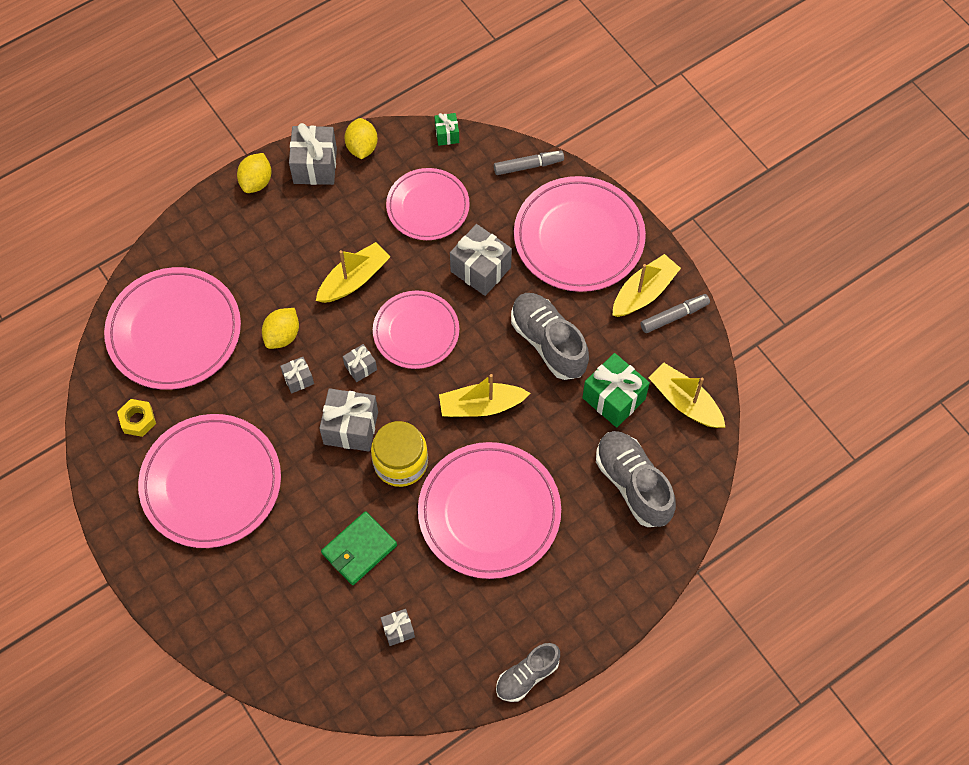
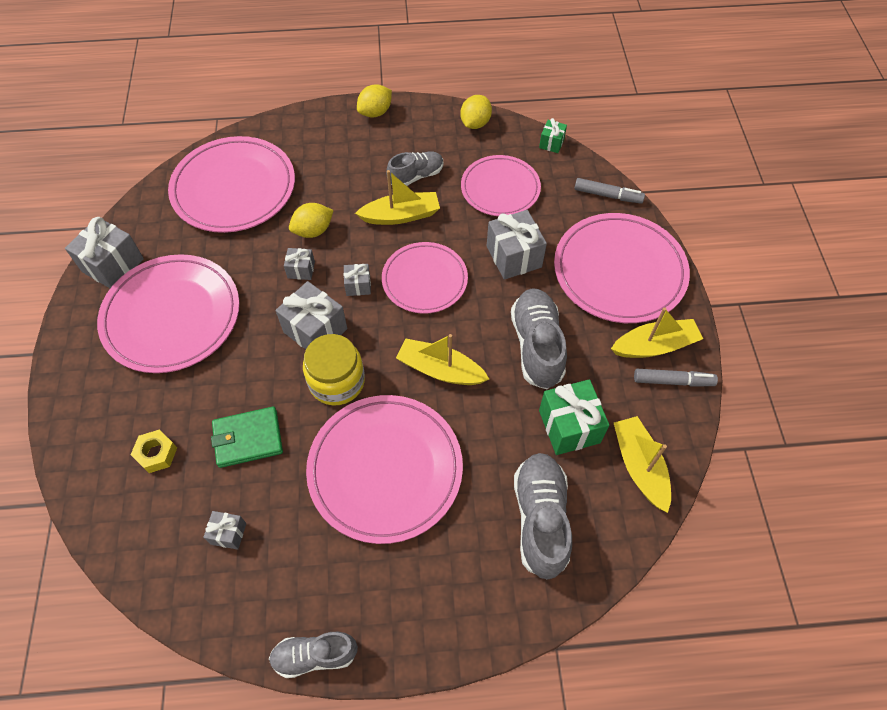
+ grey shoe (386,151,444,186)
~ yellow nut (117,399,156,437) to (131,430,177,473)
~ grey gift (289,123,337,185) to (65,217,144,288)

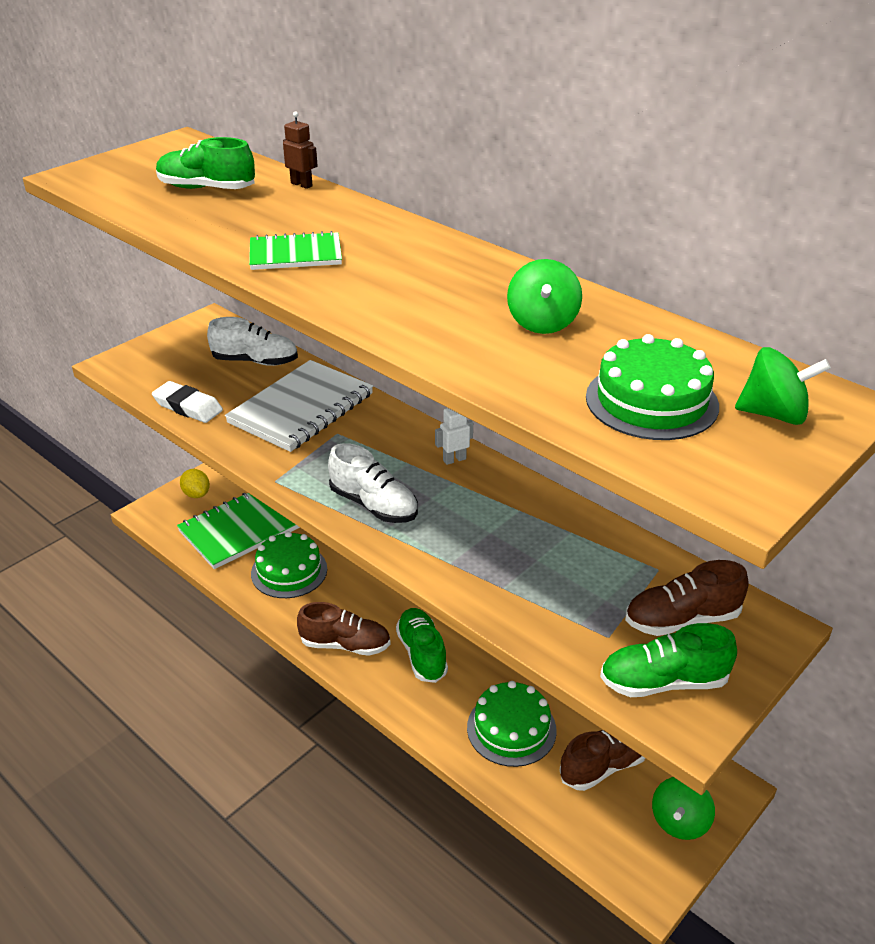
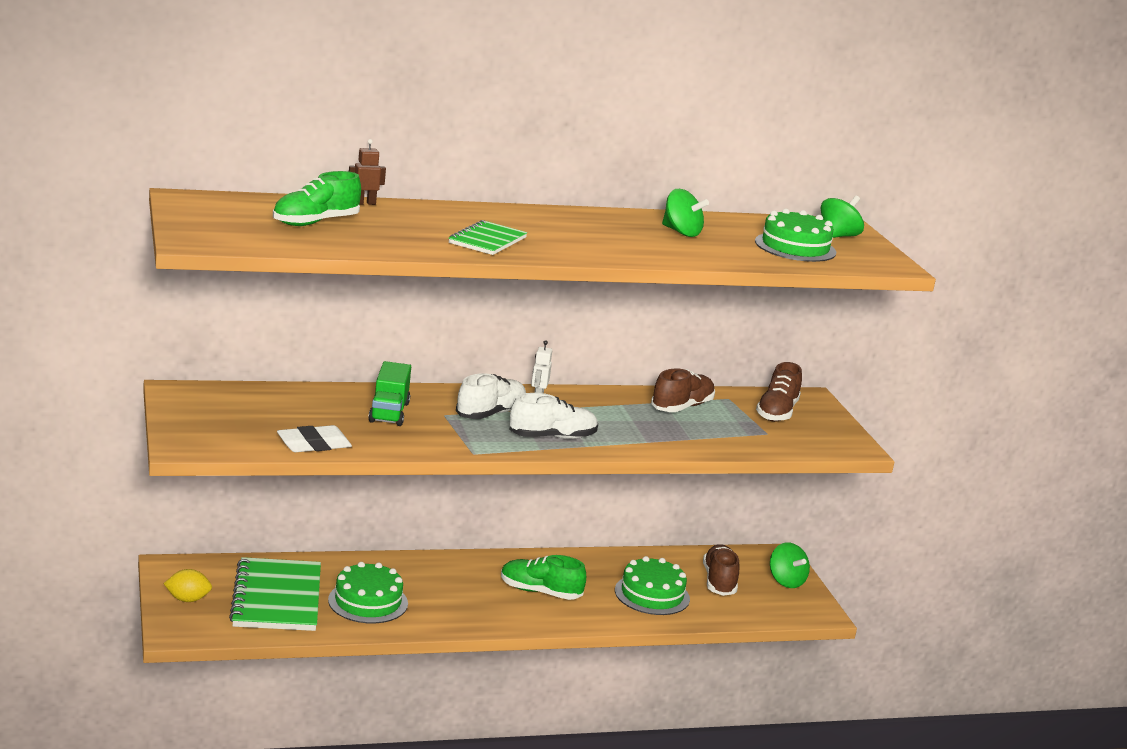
- green shoe (600,623,737,697)
~ pure white shoe (207,317,298,366) to (456,373,526,419)
~ dark brown shoe (297,602,391,656) to (651,369,715,412)
~ pure white notebook (225,360,373,452) to green lorry (368,361,411,426)

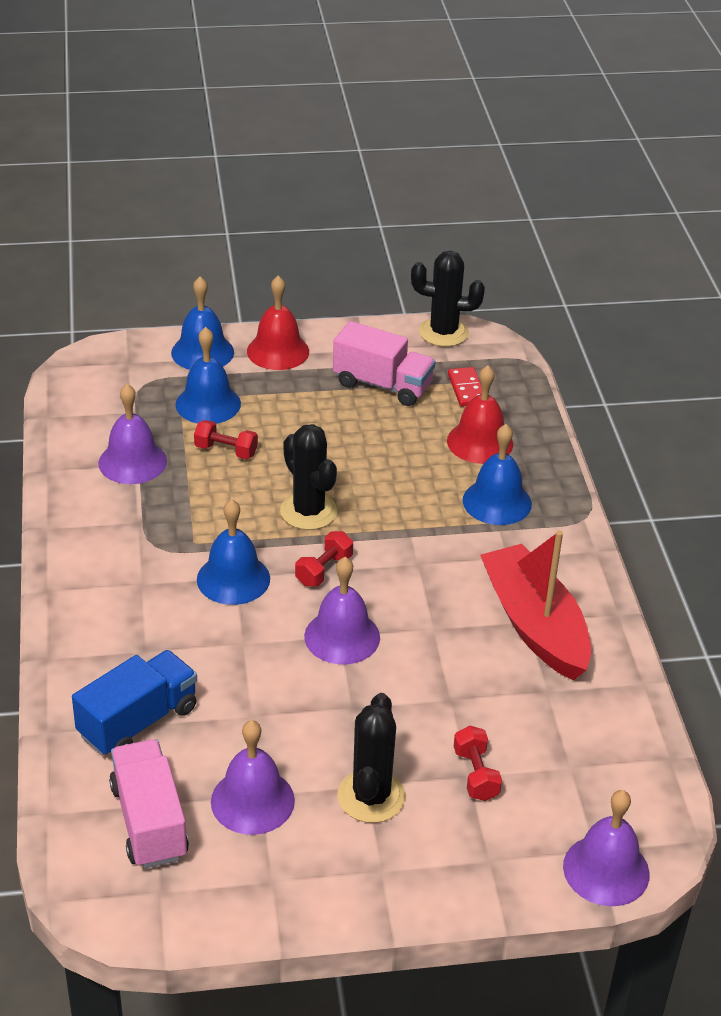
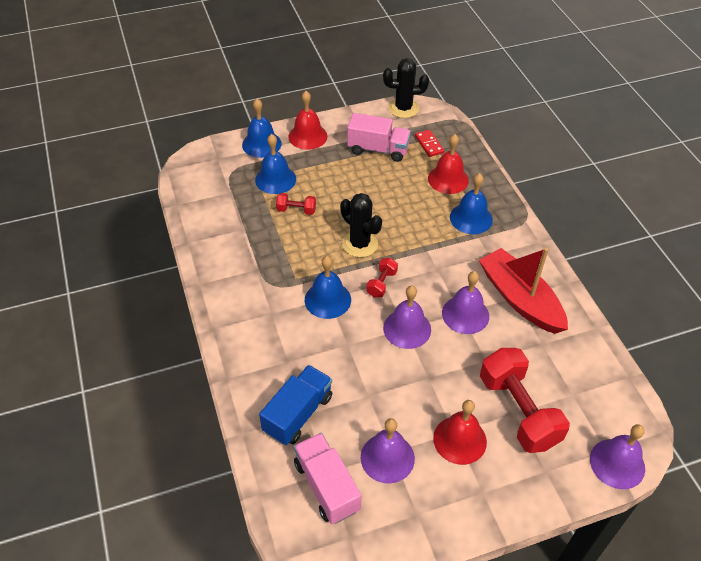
~ purple bell (98,384,167,484) to (442,271,489,334)
~ ebony cactus (337,693,405,823) to red bell (433,400,487,465)
~ red dumbbell (454,726,502,801) = (480,348,570,453) x2.16

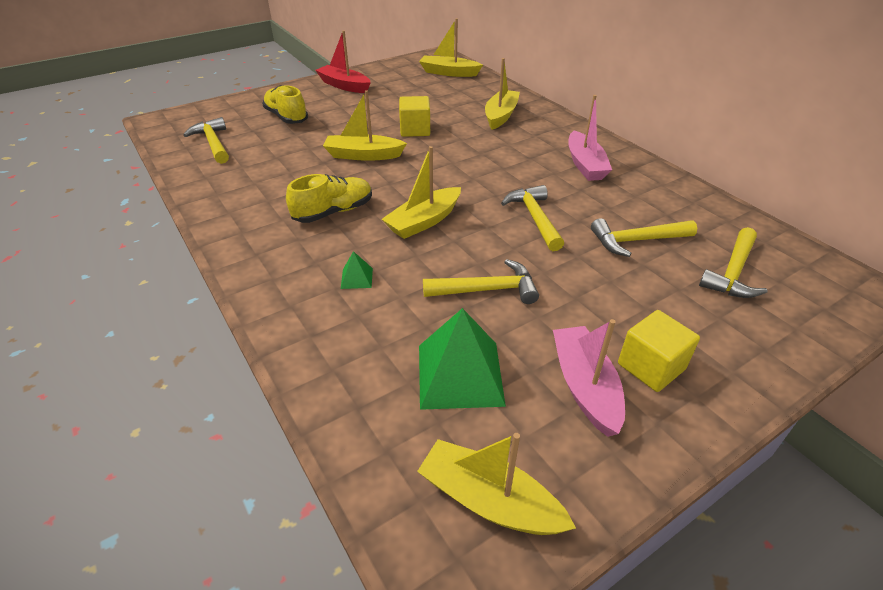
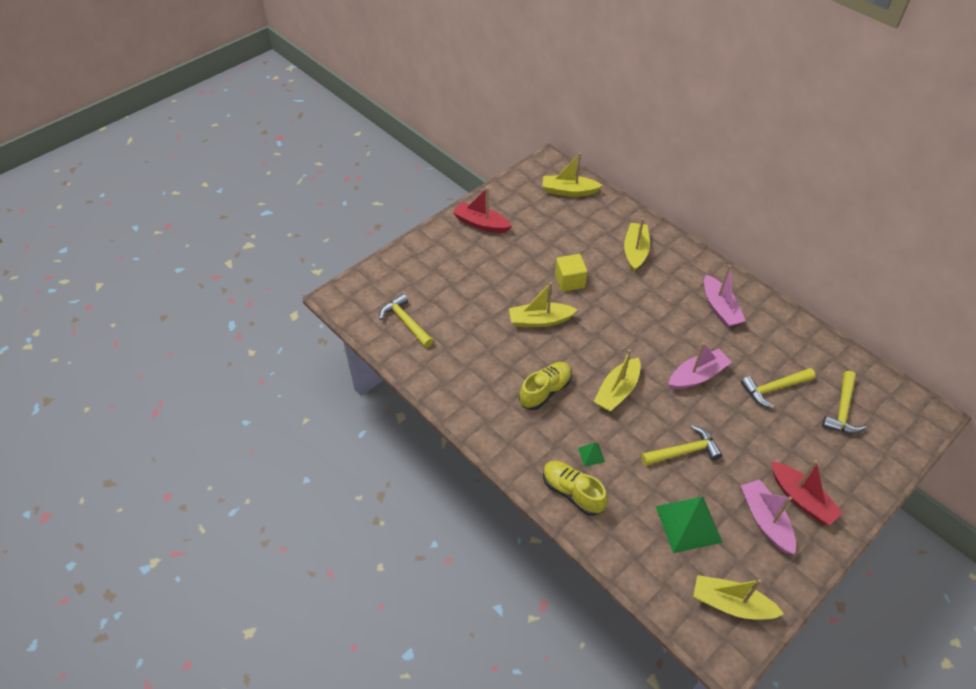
~ yellow shoe (262,85,308,124) to (543,461,608,516)
~ yellow claw hammer (501,185,564,251) to rose-pink toy boat (668,343,731,390)
~ yellow cube (618,310,700,392) to red toy boat (772,460,843,525)

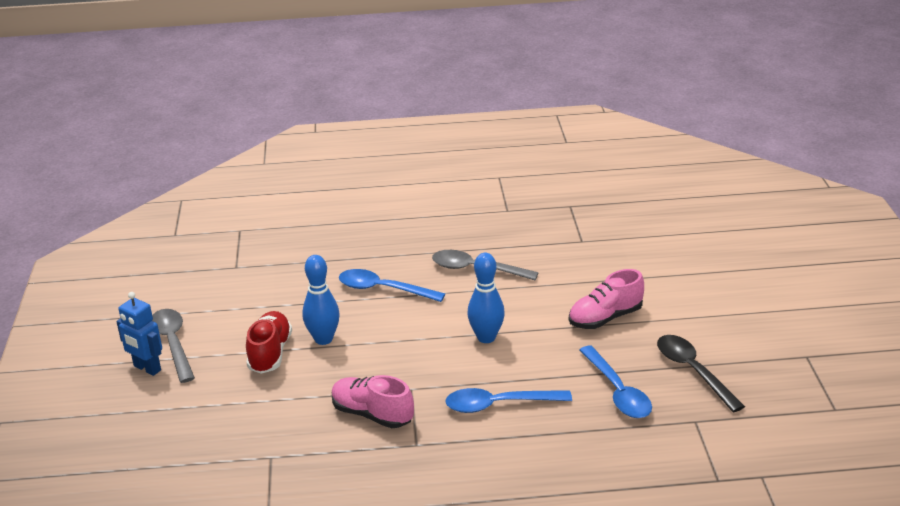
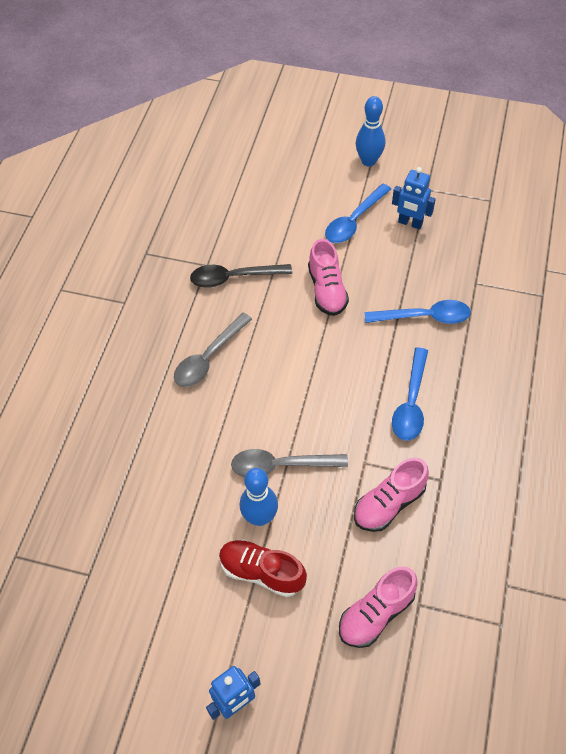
+ rose-pink shoe (339,566,418,648)
+ blue robot (392,167,436,229)
~ grey spoon (152,309,195,383) to (231,449,348,477)
~ blue spoon (339,269,445,302) to (325,184,391,243)
~ blue tenpin (468,253,505,343) to (356,96,385,166)
~ ebony spoon (657,335,745,412) to (190,264,292,288)

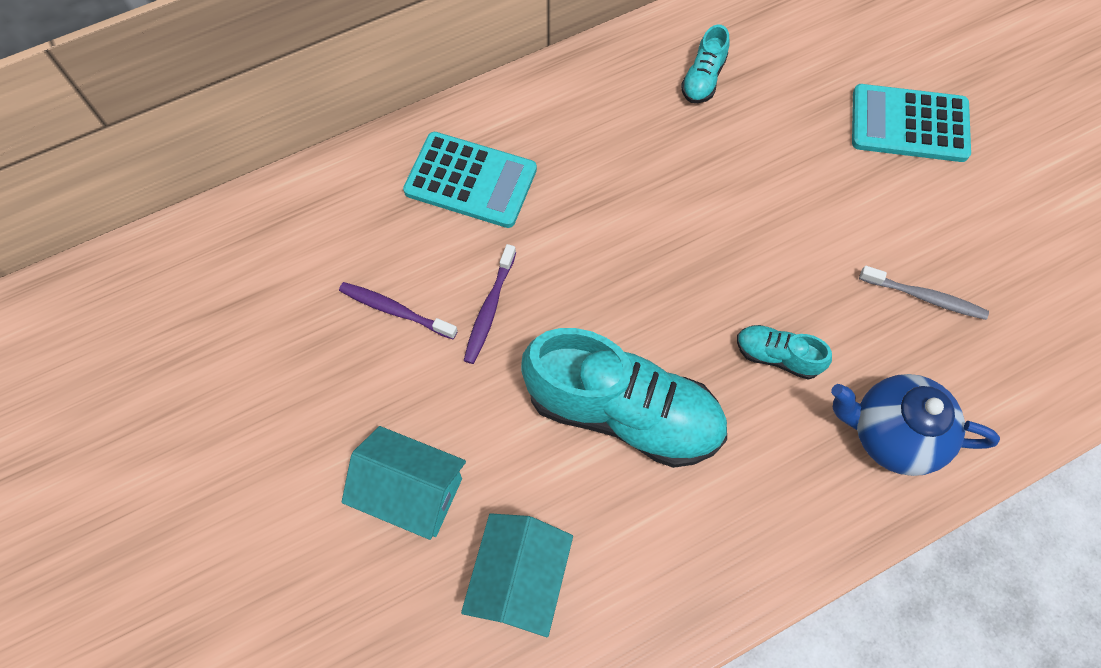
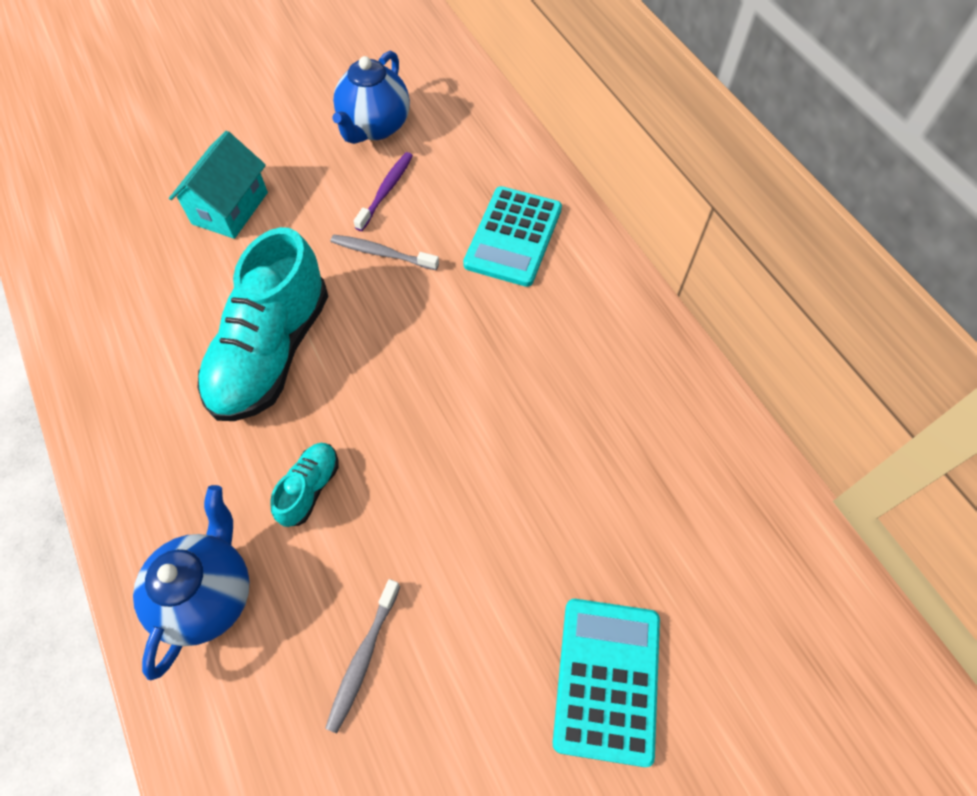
- turquoise toy house (461,513,573,637)
- turquoise shoe (681,24,730,103)
+ blue teapot (332,51,410,144)
~ purple toothbrush (464,244,516,364) to grey toothbrush (331,235,439,270)

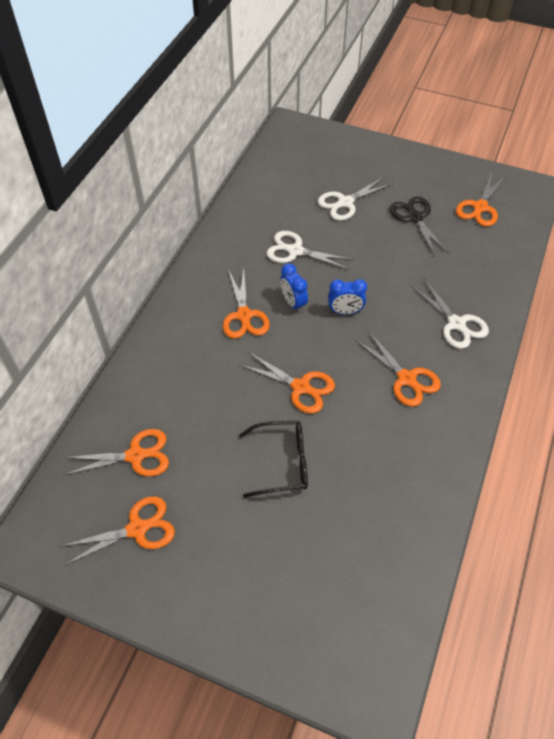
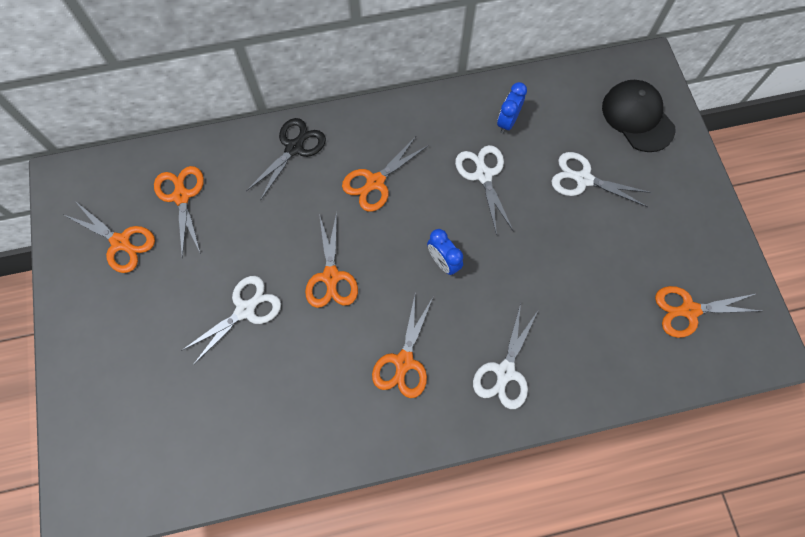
+ ebony cap (602,80,675,152)
~ blue bedside clock (280,263,308,313) to (497,82,527,134)
~ ebony scissors (390,197,449,257) to (246,118,326,201)
~ ebony eyeglasses (239,421,308,498) to pure white scissors (181,276,281,365)
~ orange scissors (63,429,169,476) = (154,166,204,258) 150 degrees counterclockwise

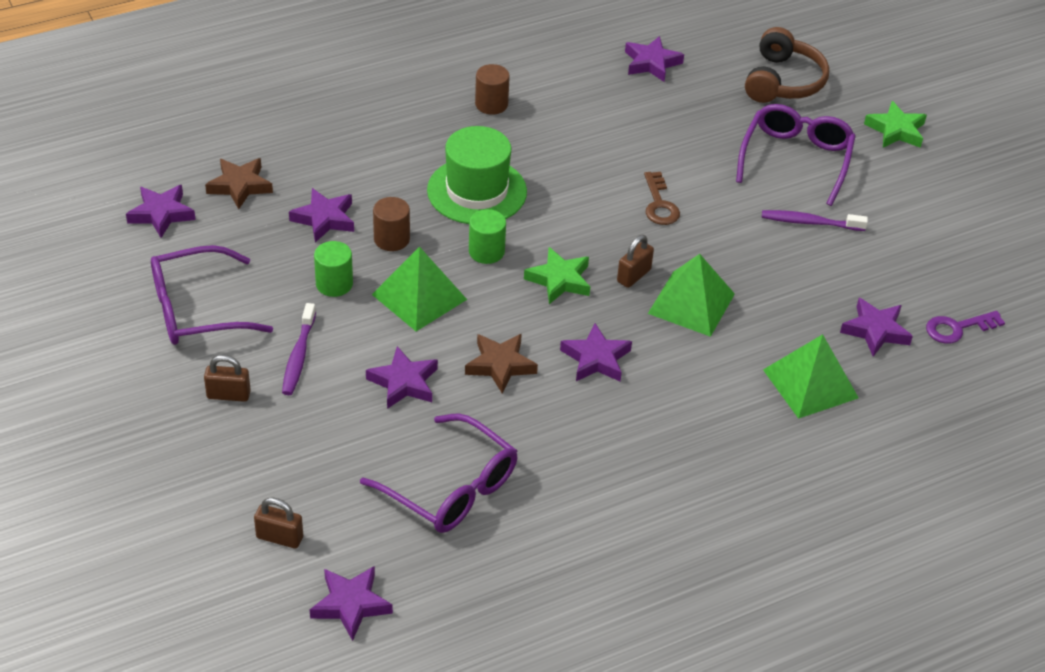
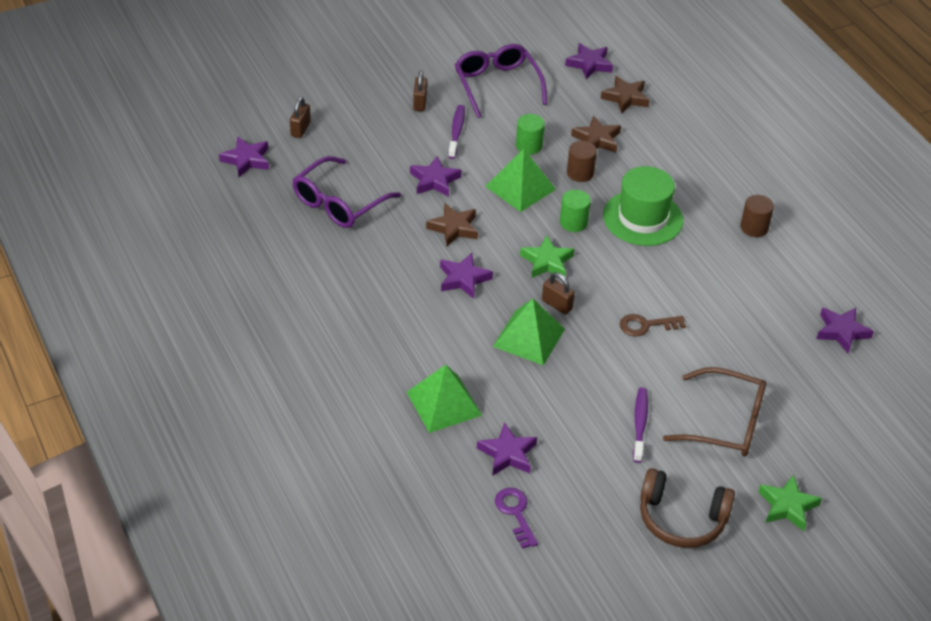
~ dark brown headset (745,27,829,103) to (640,468,735,548)
~ purple star shape (289,188,354,242) to dark brown star shape (571,116,621,153)
~ purple eyeglasses (736,104,856,206) to dark brown eyeglasses (663,367,766,457)
~ purple toothbrush (282,303,316,395) = (448,105,465,159) 90 degrees clockwise

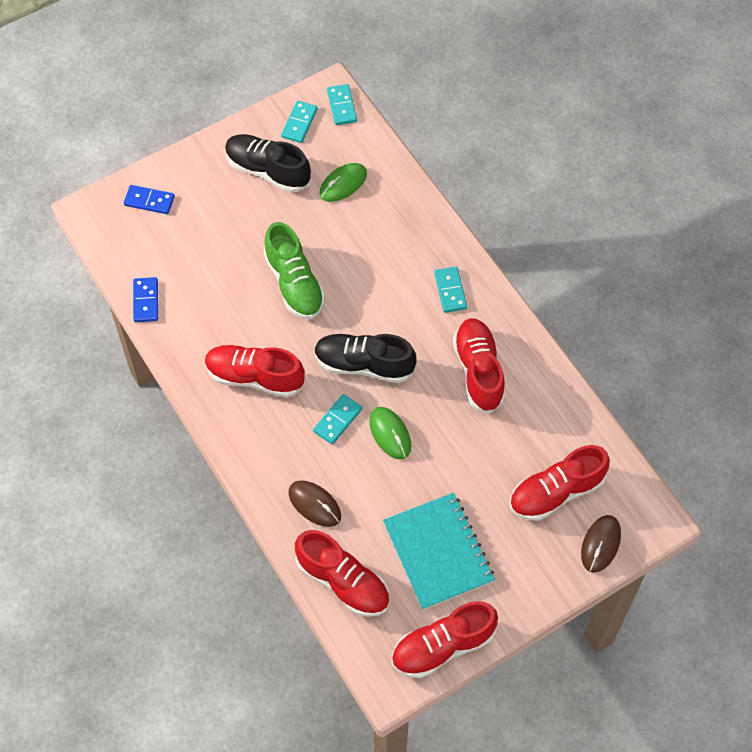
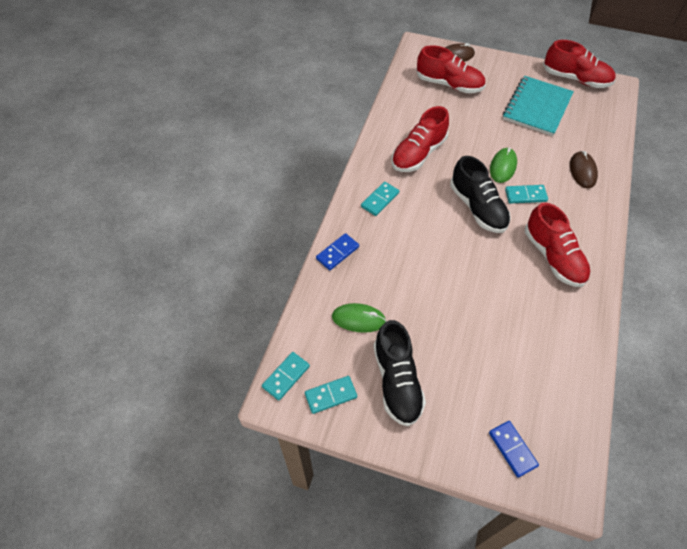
- green shoe (264,222,325,319)
- red shoe (295,530,389,617)
~ blue domino piece (133,277,158,322) to (316,233,359,270)

